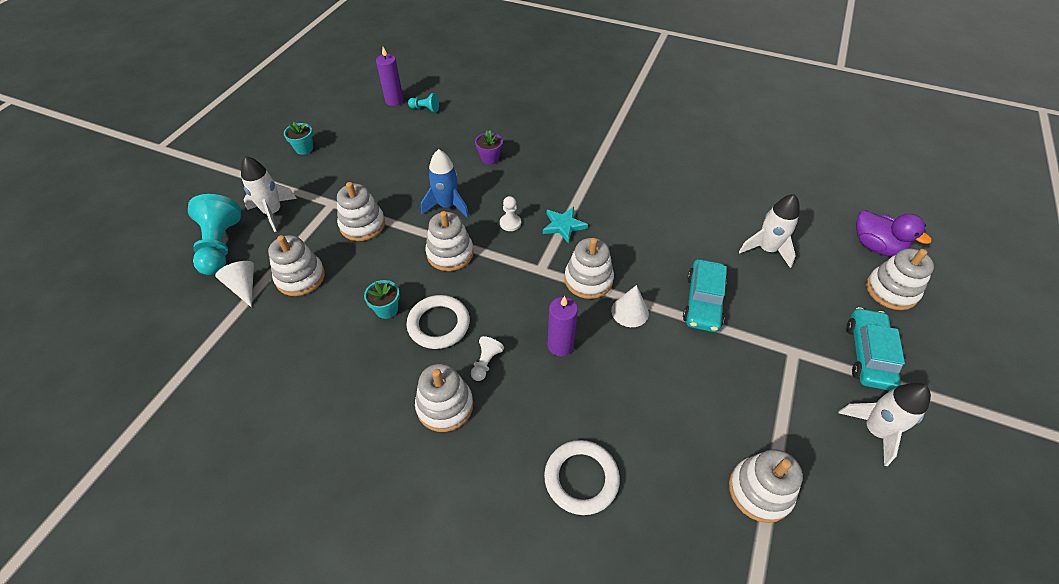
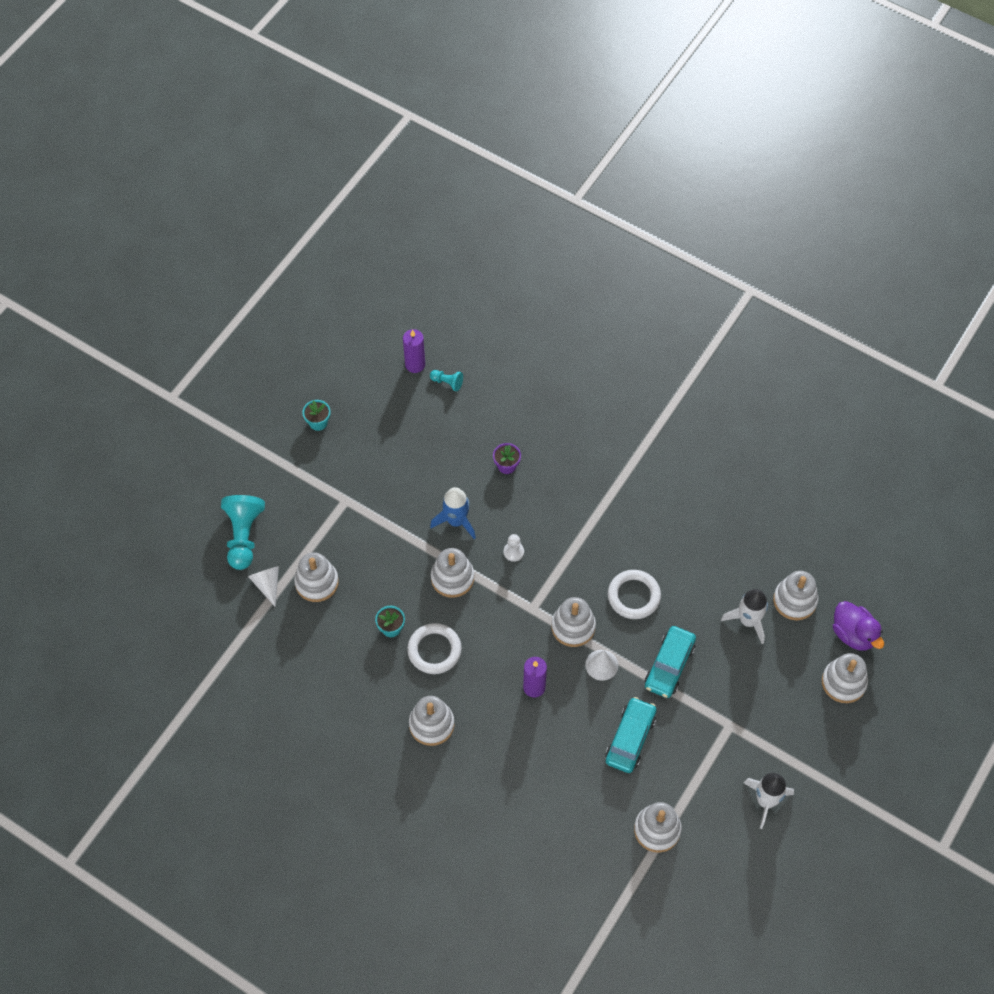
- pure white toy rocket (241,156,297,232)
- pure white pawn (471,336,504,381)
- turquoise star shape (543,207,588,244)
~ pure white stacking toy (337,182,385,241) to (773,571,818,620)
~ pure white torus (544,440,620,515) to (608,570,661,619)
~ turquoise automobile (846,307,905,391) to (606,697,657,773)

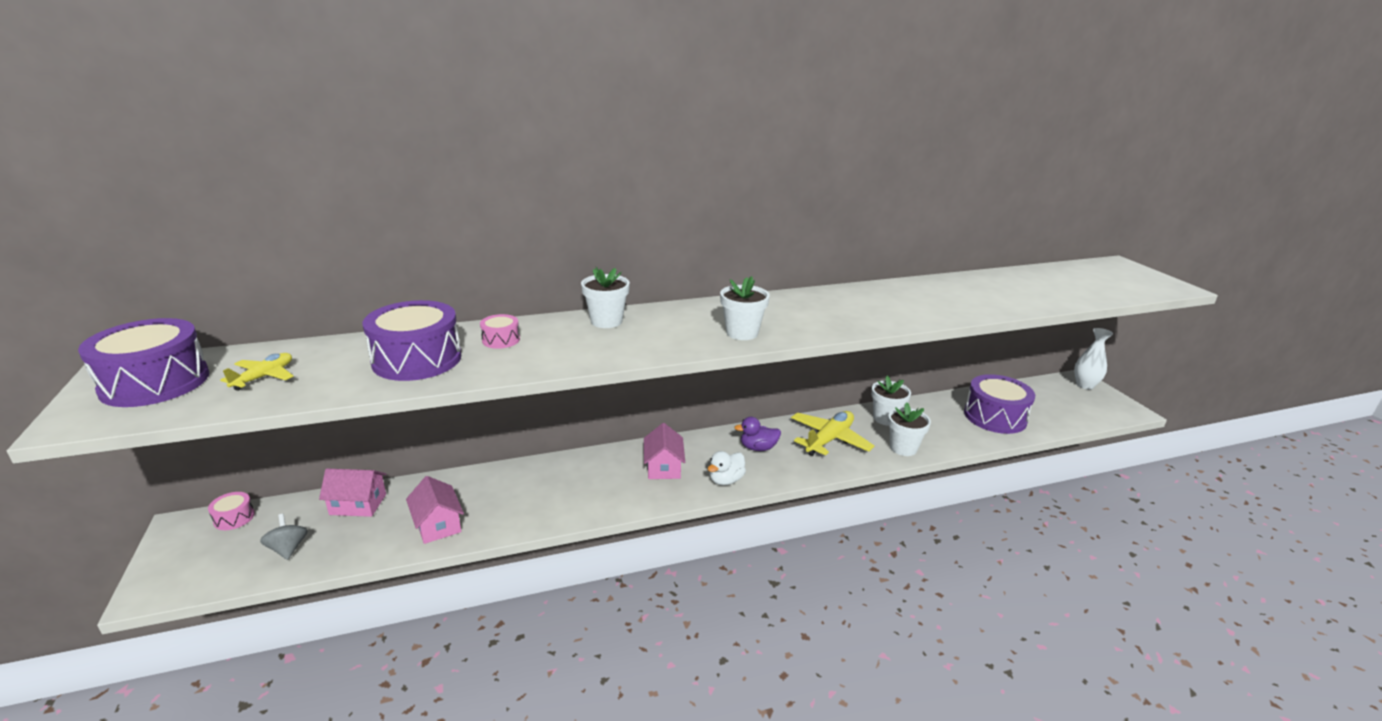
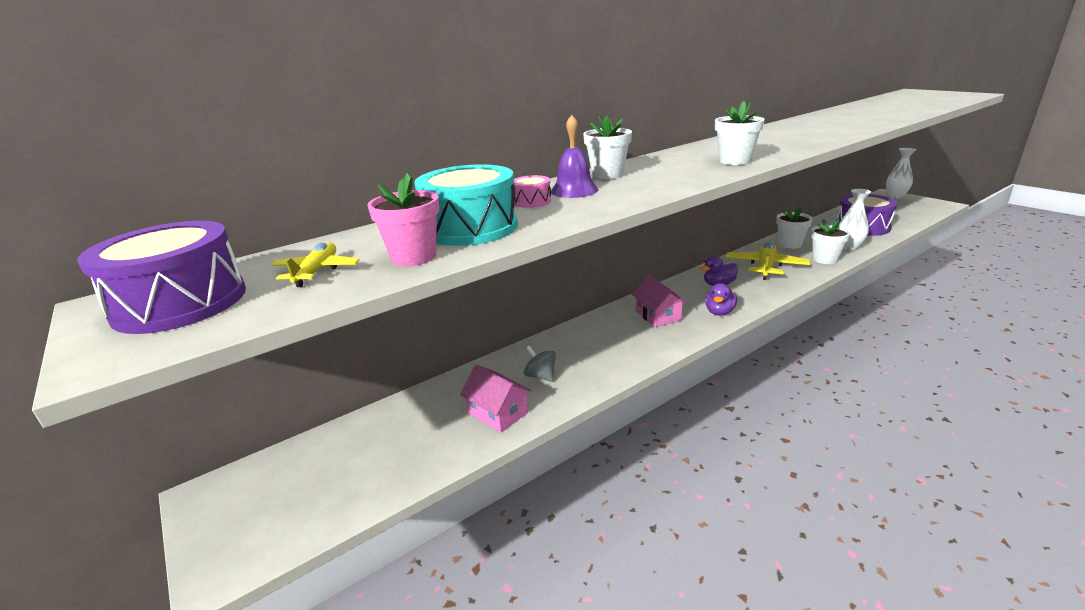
- rose-pink toy drum (208,492,255,530)
- rose-pink toy house (319,468,387,517)
+ rose-pink plant pot (368,173,440,266)
+ purple bell (551,115,598,198)
+ pure white vase (839,189,871,251)
~ grey whirligig (260,514,308,560) to (524,345,556,382)
~ purple toy drum (363,300,461,381) to turquoise toy drum (414,164,518,246)
~ pure white rubber duck (708,451,746,485) to purple rubber duck (705,283,737,316)

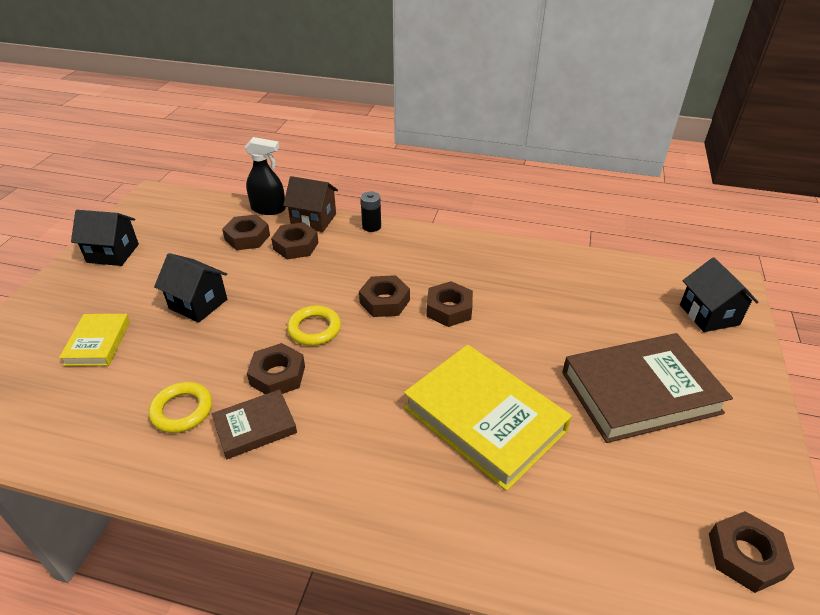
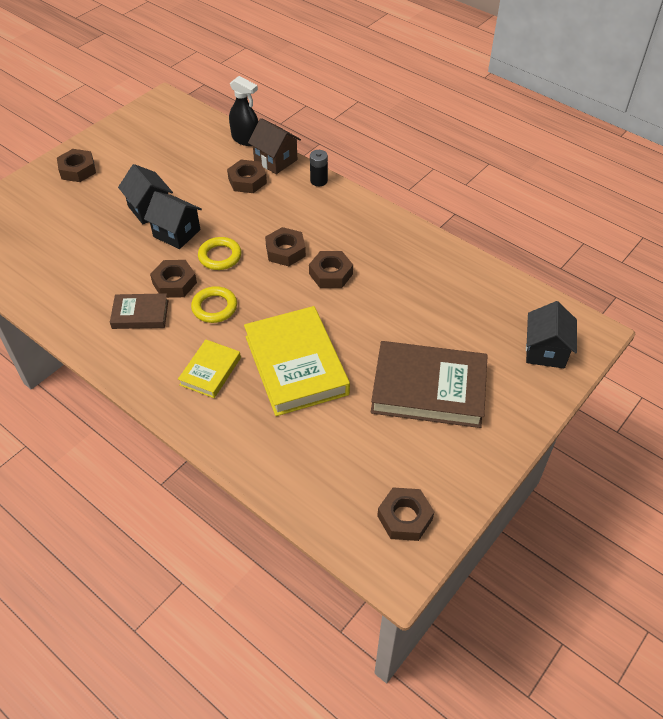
~ yellow hardback (59,314,130,366) to (178,339,241,398)
~ ebony toy house (71,210,139,266) to (144,191,202,249)
~ yellow torus (149,382,212,433) to (191,286,237,323)
~ dark brown nut (222,215,270,250) to (57,149,96,182)

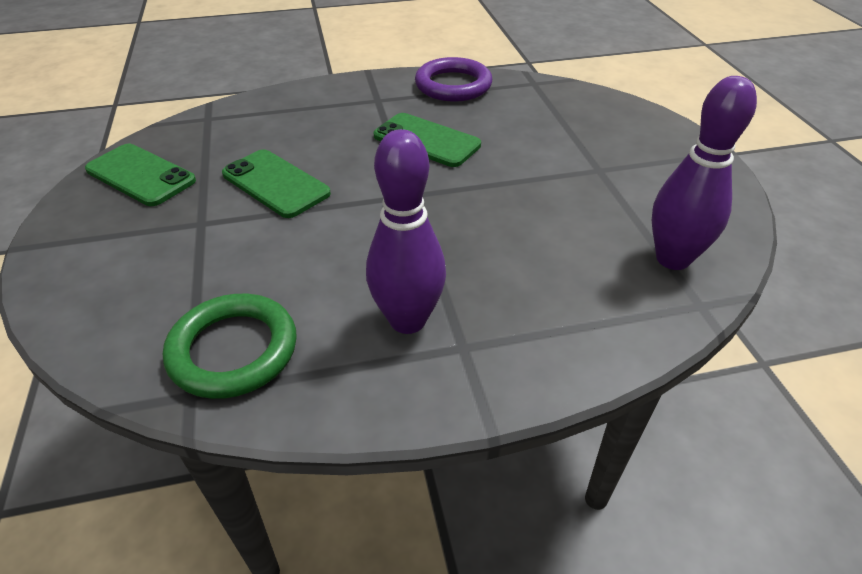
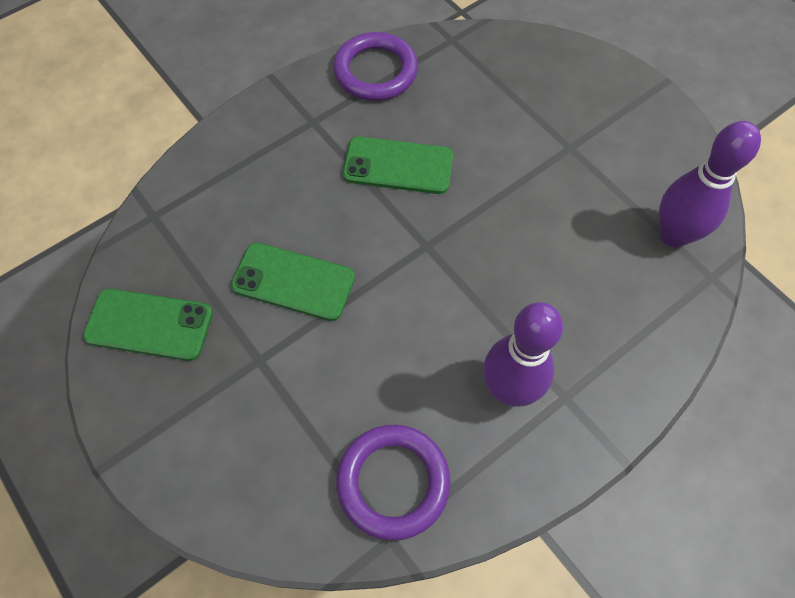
~ green torus (163,294,297,399) to purple torus (336,425,451,541)

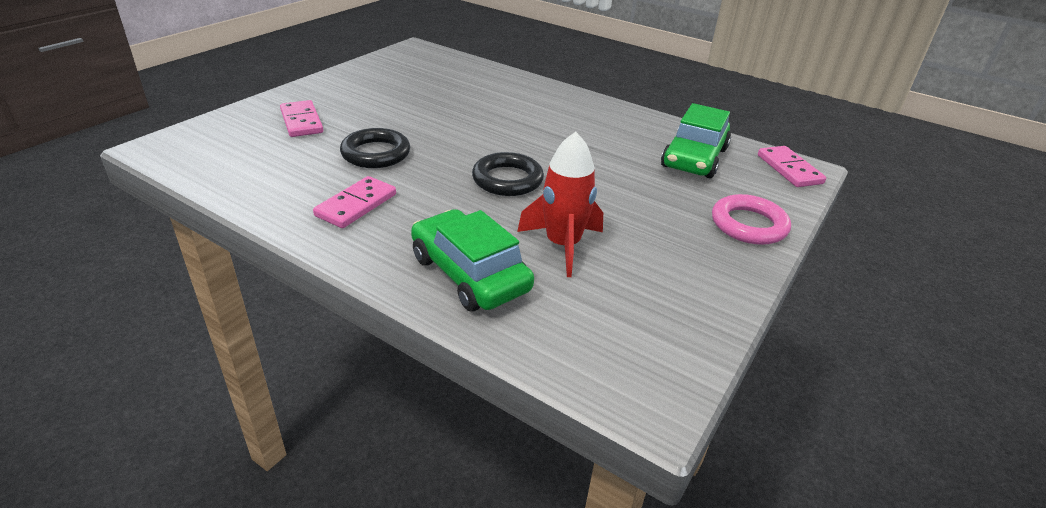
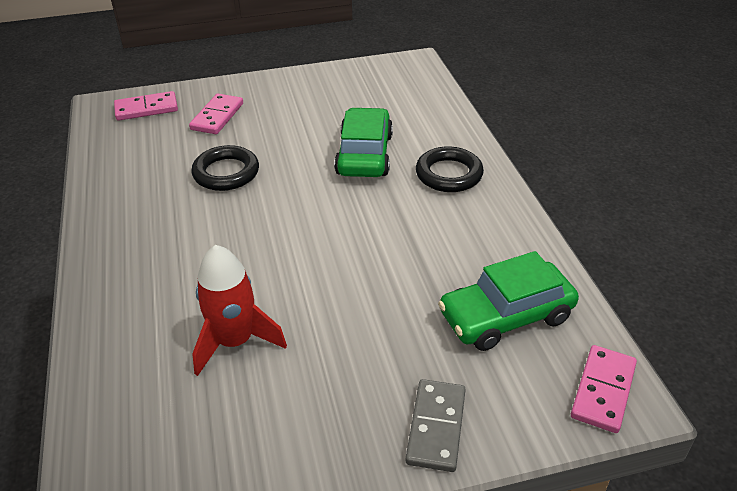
~ rose-pink domino piece (313,176,396,228) to (114,91,178,121)
~ green automobile (411,209,534,311) to (334,107,393,177)
~ ebony torus (472,152,544,196) to (416,146,484,192)
~ rose-pink torus (712,194,791,245) to grey domino piece (406,379,466,472)

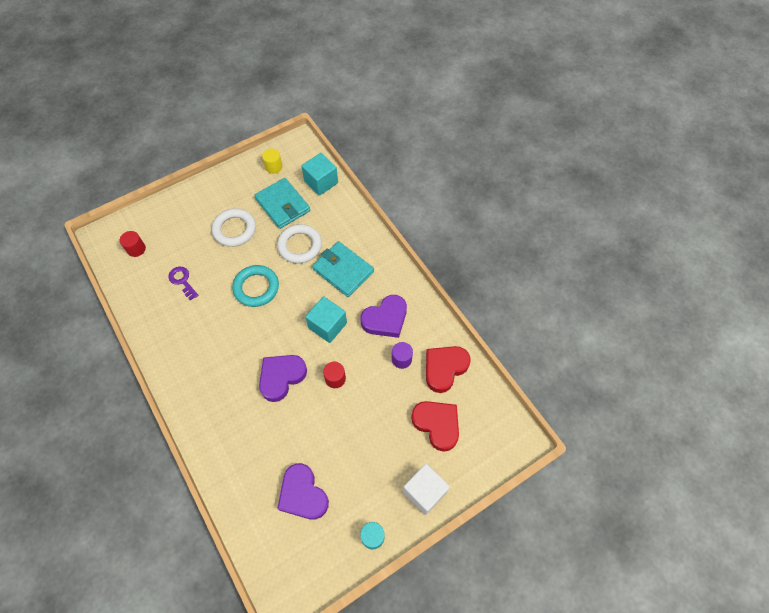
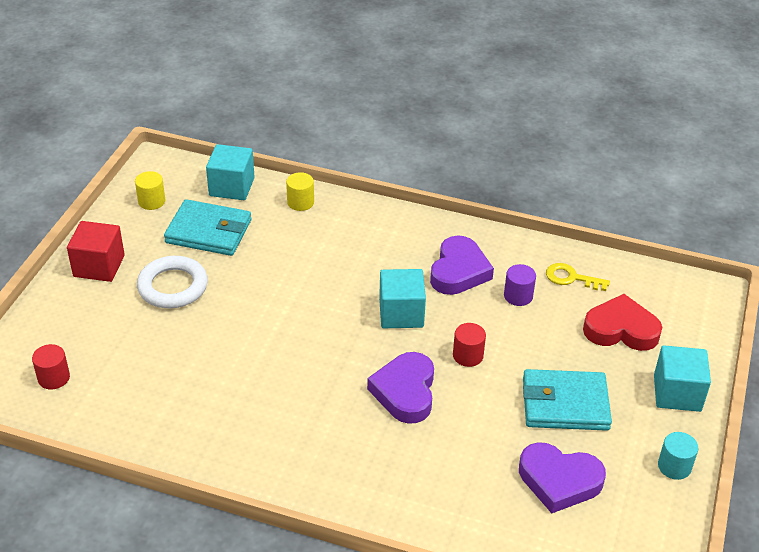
- purple latchkey (168,267,199,300)
- turquoise torus (232,265,279,307)
- pure white torus (277,224,322,263)
+ red cube (67,221,125,282)
+ yellow cylinder (286,172,314,211)
~ turquoise card wallet (312,241,374,297) to (523,369,612,431)
~ red heart shape (426,346,471,393) to yellow latchkey (546,263,610,291)
~ pure white cube (403,463,450,515) to turquoise cube (654,345,711,412)

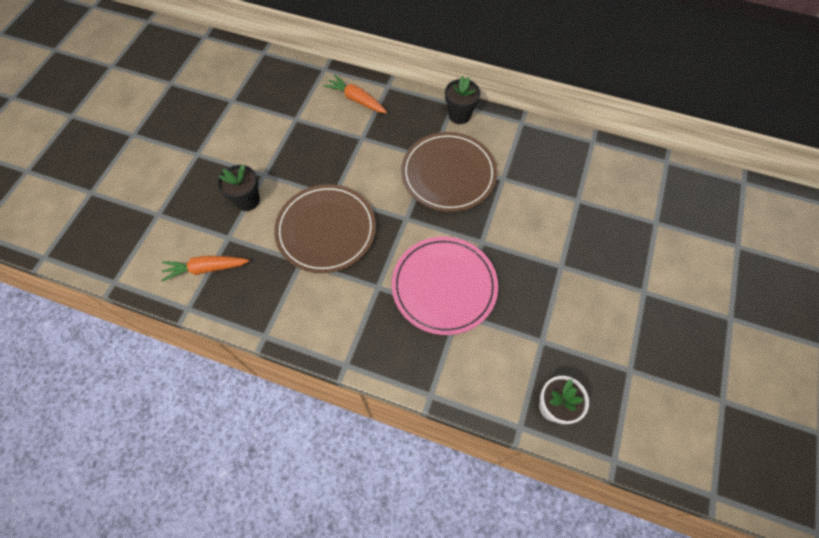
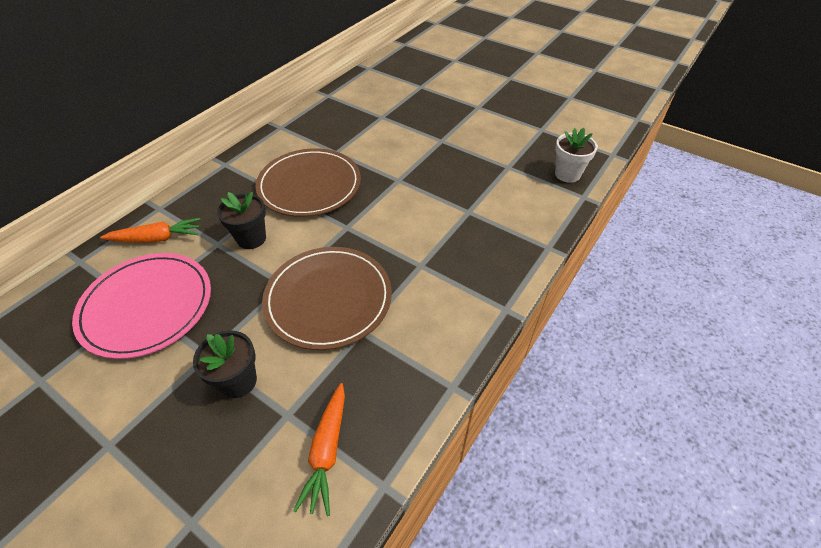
~ rose-pink dinner plate (392,237,498,335) to (72,253,211,359)
~ ebony plant pot (445,76,481,124) to (217,192,266,249)
~ orange toy carrot (323,74,387,113) = (100,218,201,243) 150 degrees counterclockwise

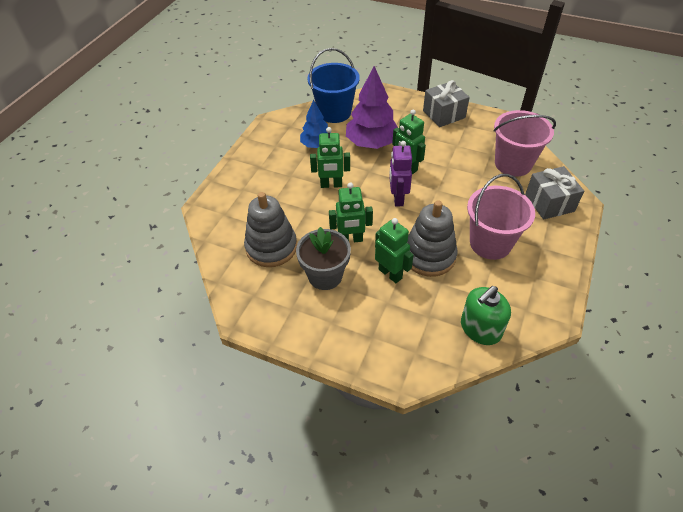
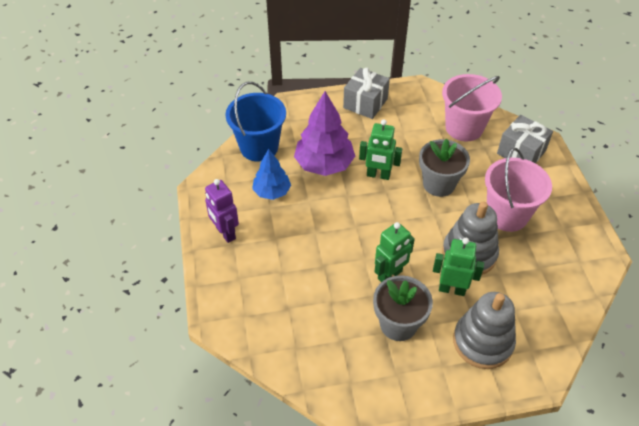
- green robot (310,127,350,188)
- green soap dispenser (461,286,511,345)
+ grey plant pot (419,139,470,197)
~ grey stacking toy (244,192,297,267) to (453,292,516,369)
~ purple robot (389,141,412,206) to (205,179,239,243)

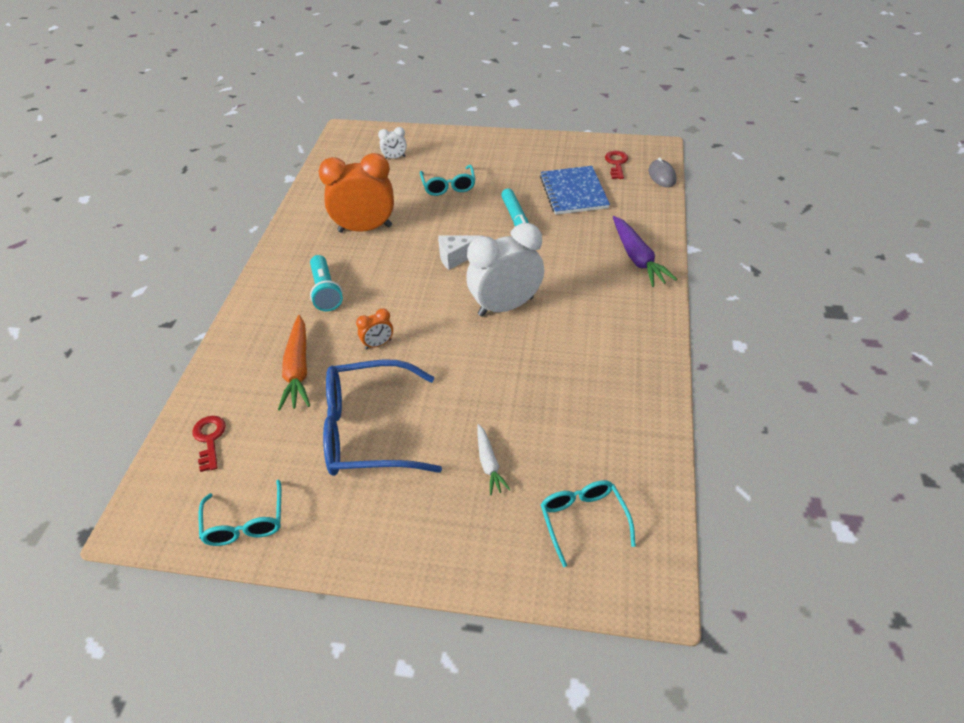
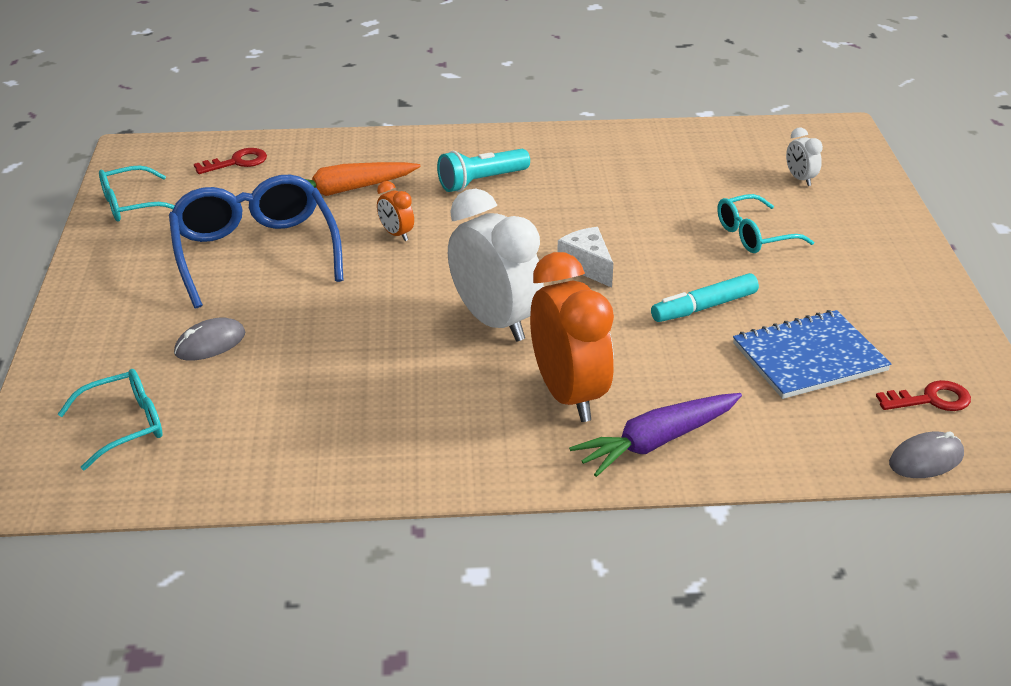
~ orange bedside clock (318,153,394,233) to (530,252,614,422)
~ pure white toy carrot (477,424,511,495) to grey mouse (174,318,245,361)

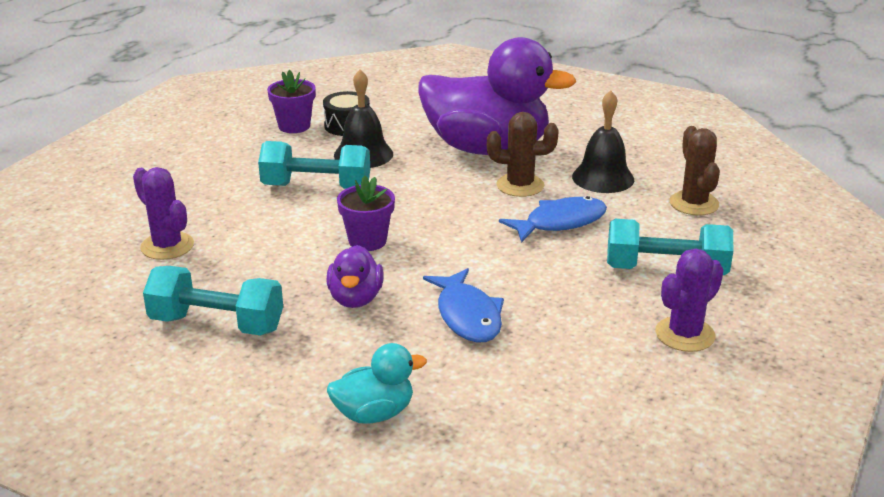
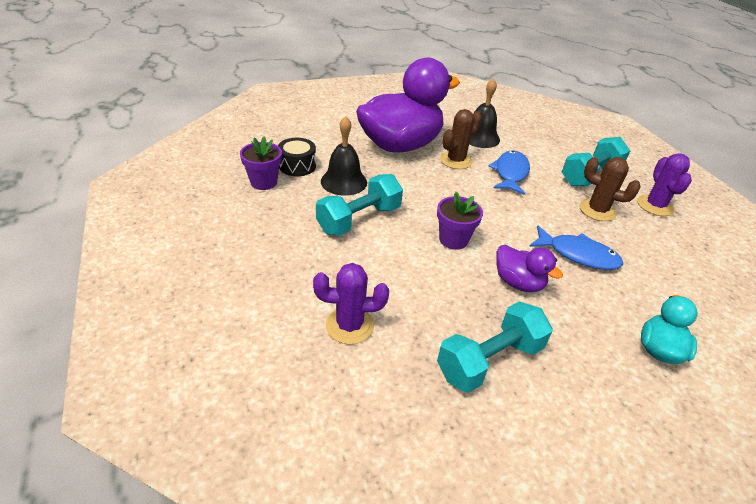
~ dark brown cactus (669,126,720,215) to (579,157,640,221)

